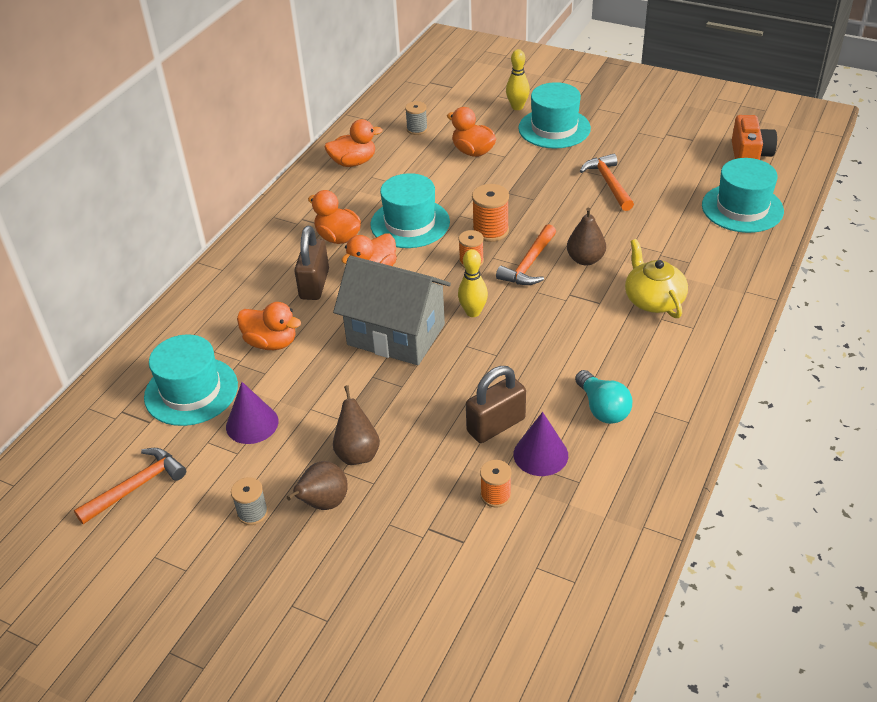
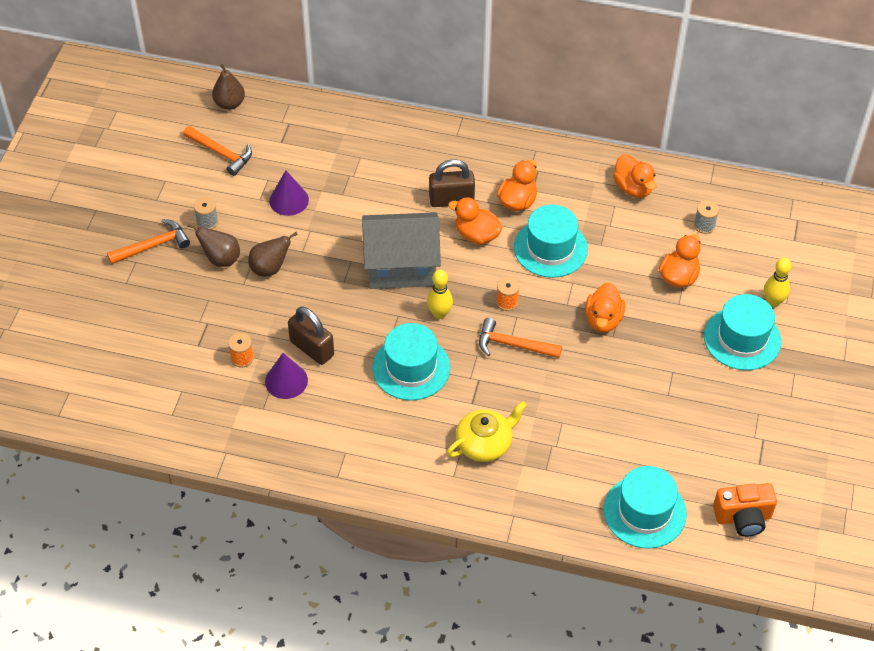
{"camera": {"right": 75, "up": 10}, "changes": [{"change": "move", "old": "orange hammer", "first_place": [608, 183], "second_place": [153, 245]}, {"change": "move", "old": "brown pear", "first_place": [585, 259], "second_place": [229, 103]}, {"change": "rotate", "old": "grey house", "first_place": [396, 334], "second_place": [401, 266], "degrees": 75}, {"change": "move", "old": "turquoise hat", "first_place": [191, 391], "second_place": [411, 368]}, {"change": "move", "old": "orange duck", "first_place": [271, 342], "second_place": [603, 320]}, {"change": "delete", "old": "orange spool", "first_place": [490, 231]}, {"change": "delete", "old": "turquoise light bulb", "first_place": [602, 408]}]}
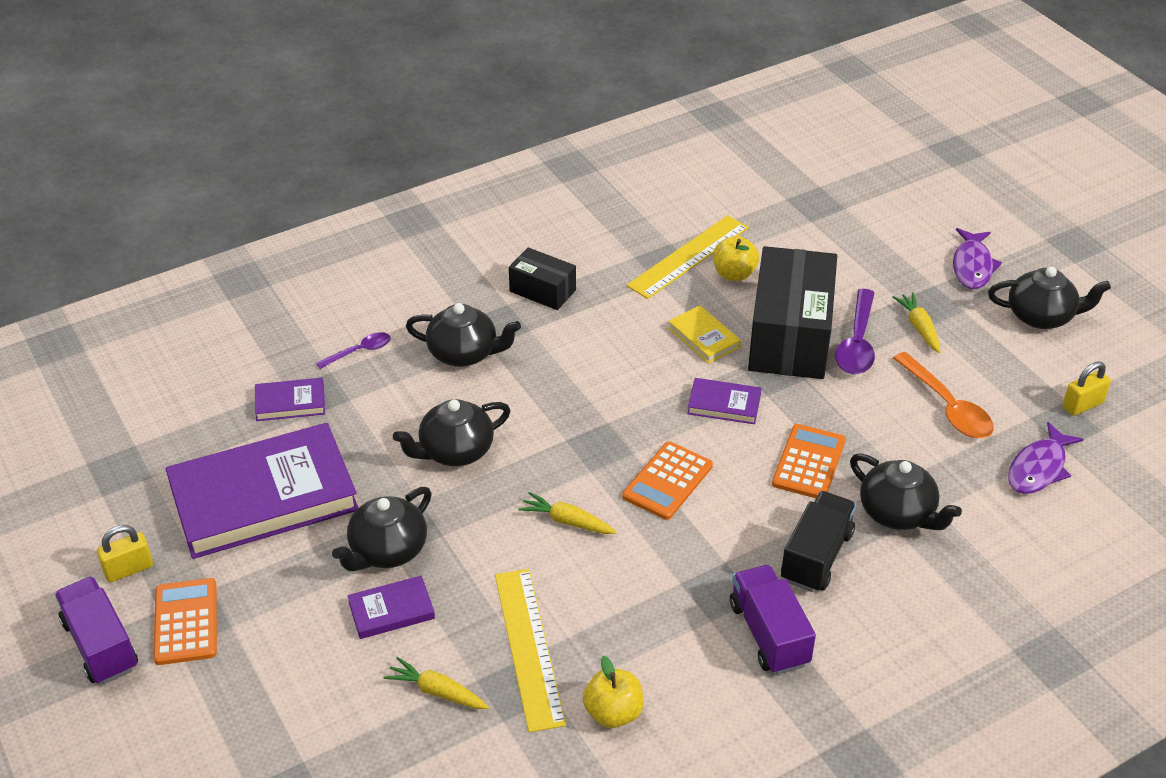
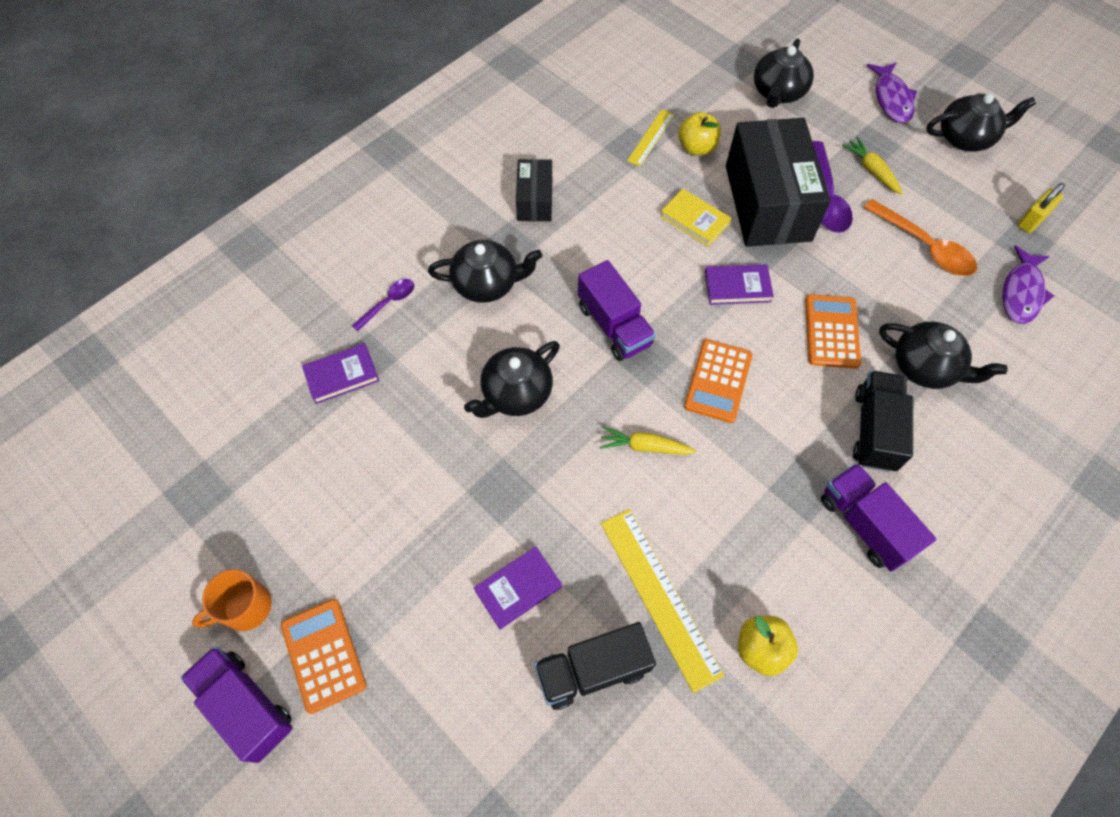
{"camera": {"right": -15, "up": 20}, "changes": [{"change": "replace", "old": "yellow padlock", "new": "orange mug", "first_place": [128, 569], "second_place": [245, 607]}, {"change": "rotate", "old": "black box", "first_place": [542, 291], "second_place": [535, 200], "degrees": 75}, {"change": "replace", "old": "yellow carrot", "new": "black truck", "first_place": [437, 691], "second_place": [592, 670]}, {"change": "insert", "new": "purple truck", "second_place": [614, 325]}, {"change": "resize", "old": "yellow ruler", "first_place": [688, 257], "second_place": [651, 137], "factor": 0.56}, {"change": "move", "old": "black teapot", "first_place": [387, 550], "second_place": [778, 93]}, {"change": "delete", "old": "purple book", "first_place": [263, 497]}]}
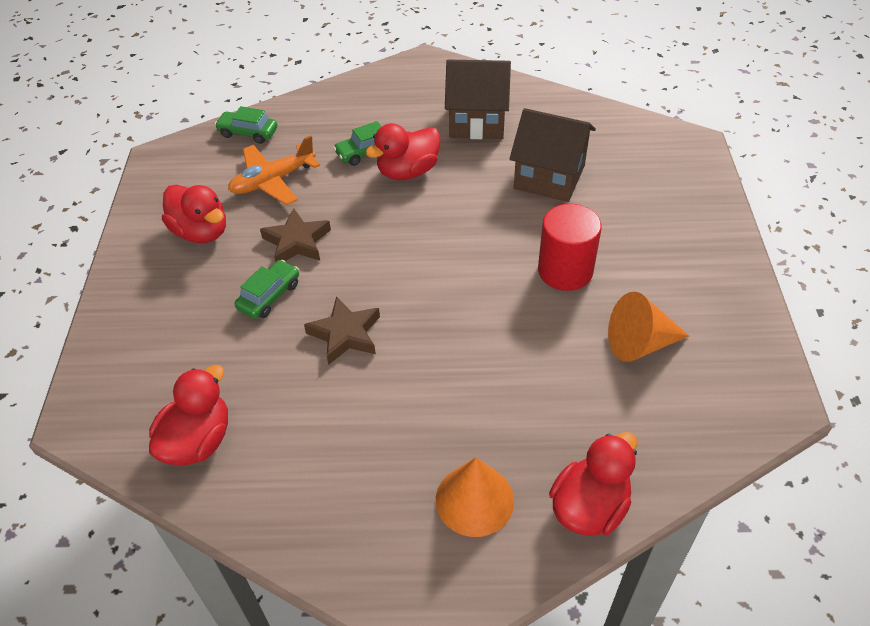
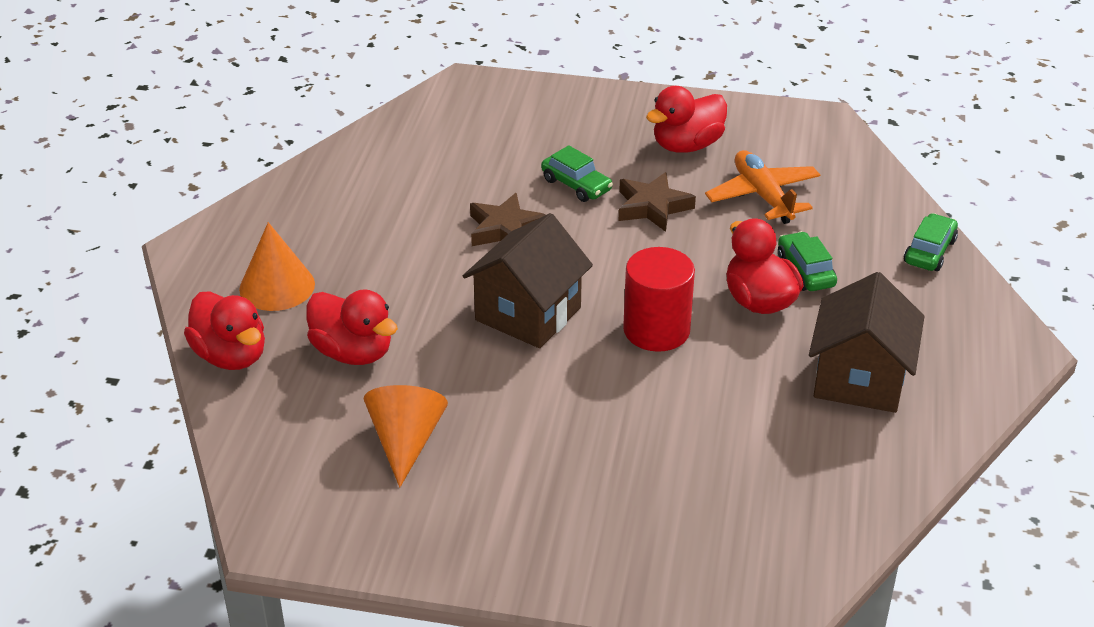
{"camera": {"right": 100, "up": -10}, "changes": [{"change": "move", "old": "red duck", "first_place": [198, 441], "second_place": [353, 352]}, {"change": "move", "old": "brown house", "first_place": [549, 177], "second_place": [528, 314]}, {"change": "move", "old": "red cylinder", "first_place": [565, 271], "second_place": [656, 330]}, {"change": "move", "old": "green car", "first_place": [248, 133], "second_place": [929, 251]}]}
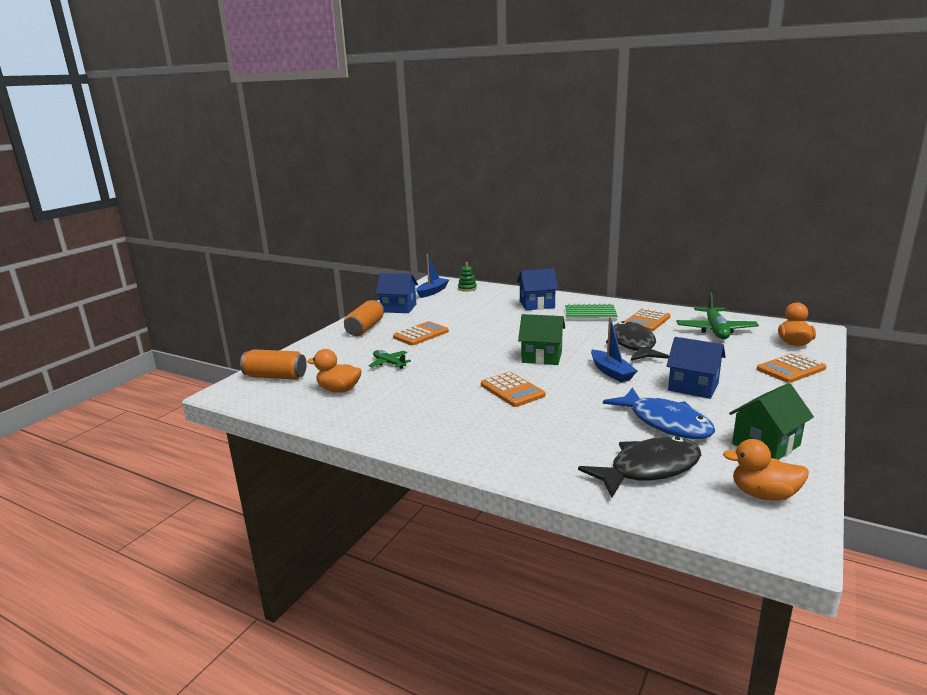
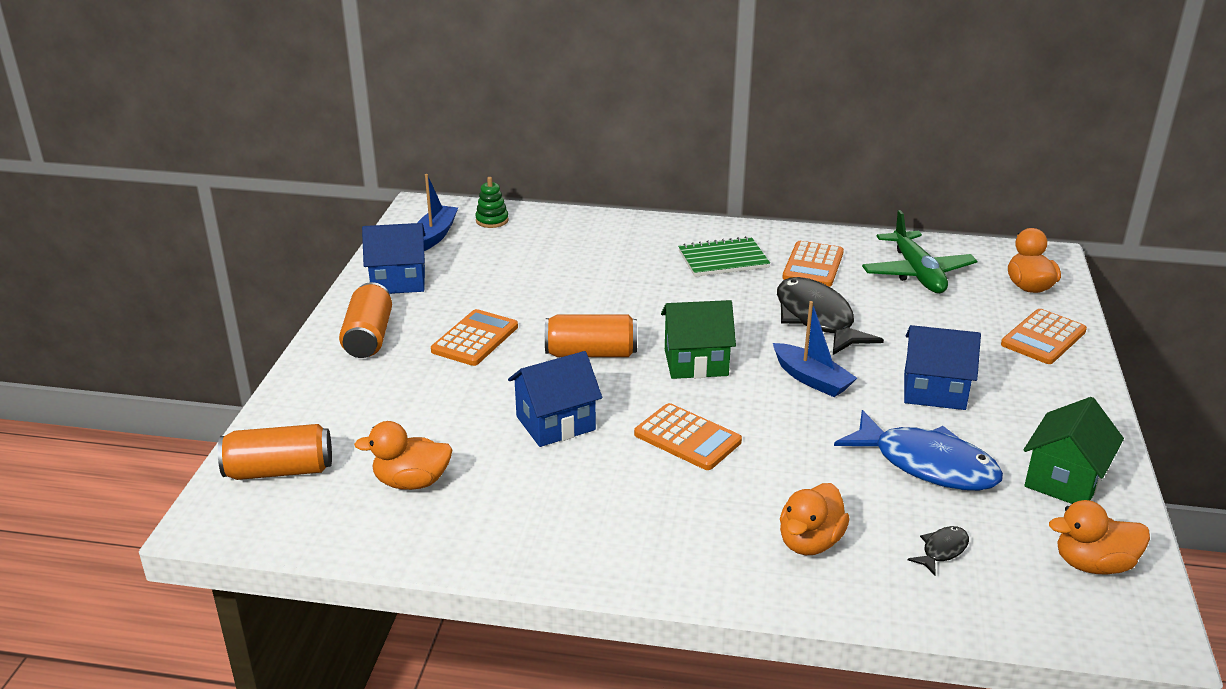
{"camera": {"right": -20, "up": 10}, "changes": [{"change": "move", "old": "blue house", "first_place": [537, 304], "second_place": [555, 423]}, {"change": "insert", "new": "orange can", "second_place": [591, 353]}, {"change": "insert", "new": "orange duck", "second_place": [810, 542]}, {"change": "resize", "old": "black fish", "first_place": [649, 469], "second_place": [942, 550], "factor": 0.43}, {"change": "delete", "old": "green plane", "first_place": [389, 363]}]}
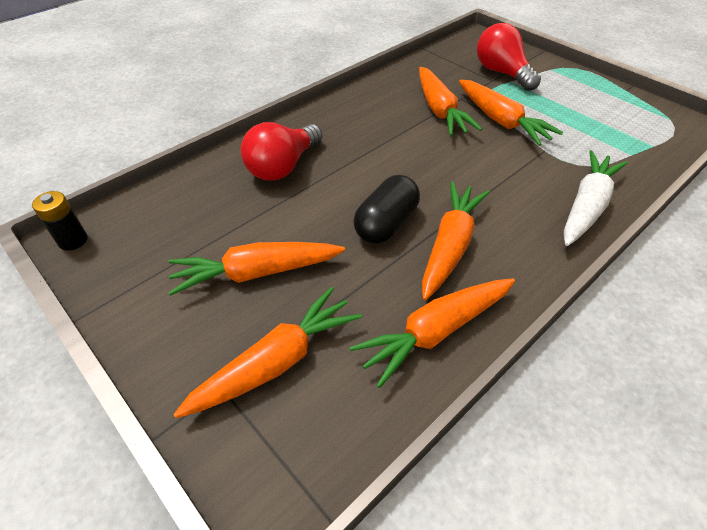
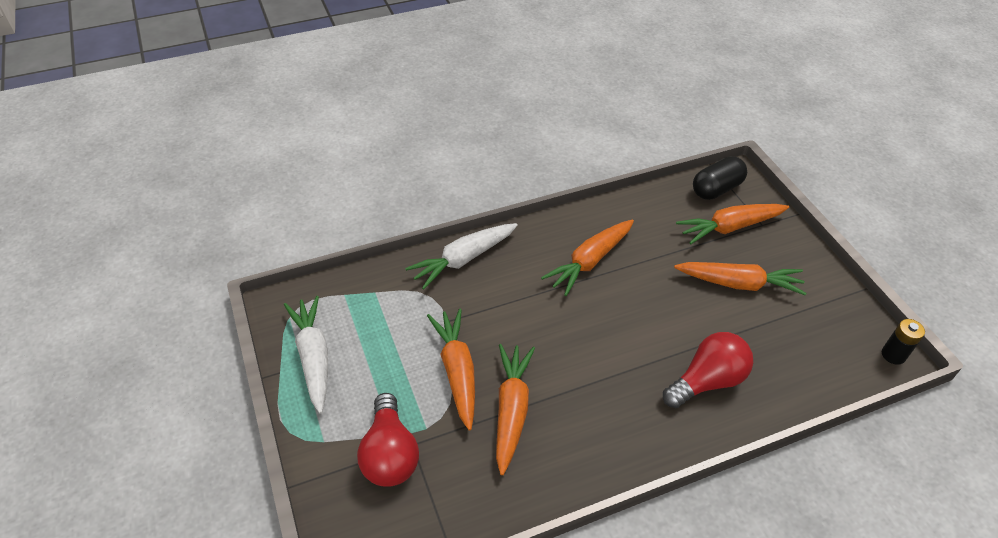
{"camera": {"right": -160, "up": 0}, "changes": [{"change": "insert", "new": "white carrot", "second_place": [313, 357]}, {"change": "move", "old": "black capsule", "first_place": [386, 224], "second_place": [716, 189]}, {"change": "delete", "old": "orange carrot", "first_place": [435, 332]}]}
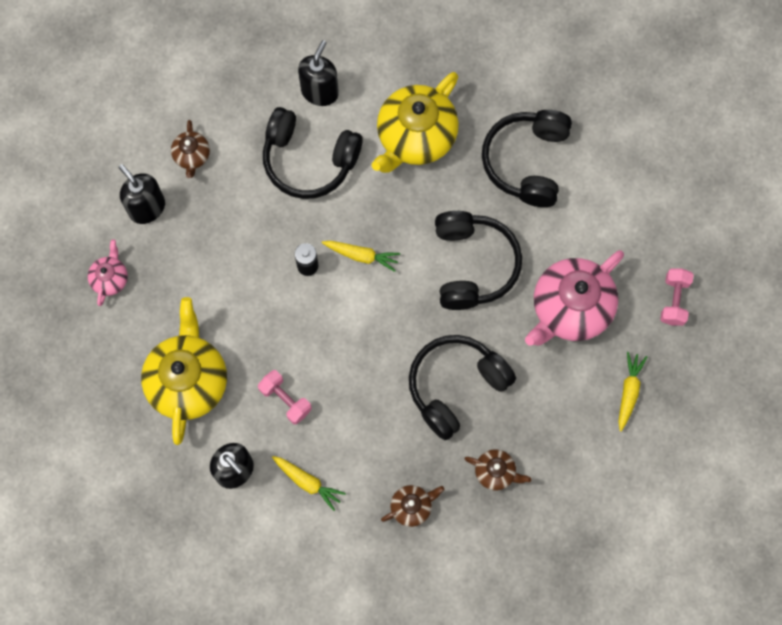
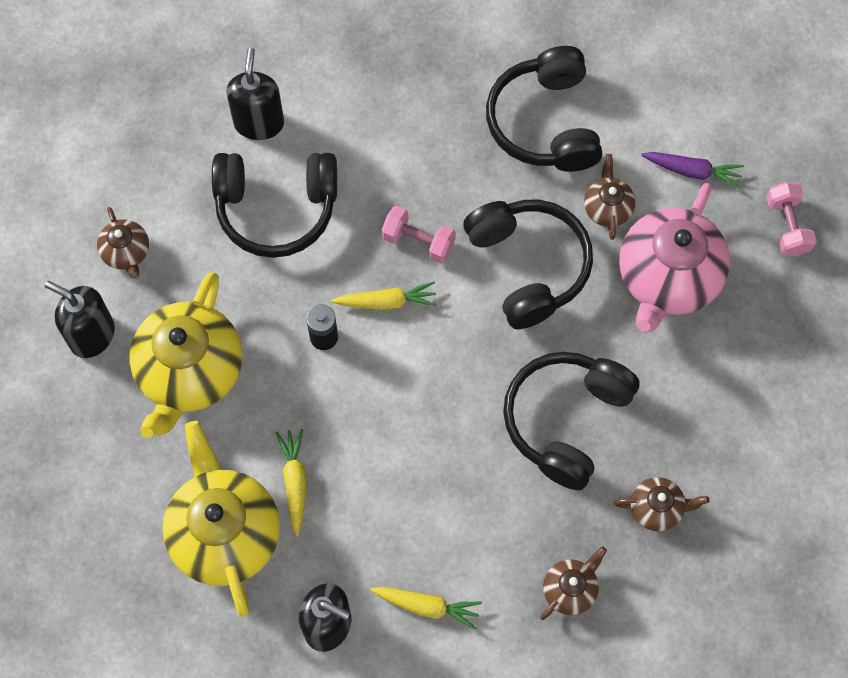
{"camera": {"right": -20, "up": -5}, "changes": [{"change": "move", "old": "yellow teapot", "first_place": [415, 137], "second_place": [190, 372]}, {"change": "move", "old": "yellow carrot", "first_place": [628, 392], "second_place": [295, 482]}, {"change": "move", "old": "pink dumbbell", "first_place": [285, 400], "second_place": [418, 242]}, {"change": "insert", "new": "brown teapot", "second_place": [607, 208]}, {"change": "insert", "new": "purple carrot", "second_place": [692, 171]}, {"change": "delete", "old": "pink teapot", "first_place": [110, 278]}]}
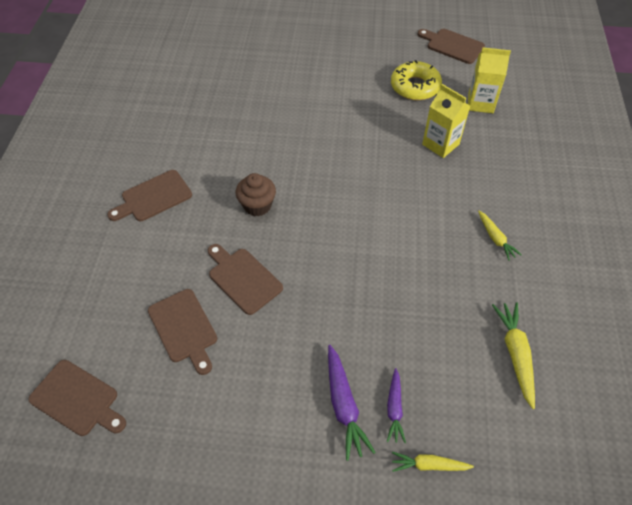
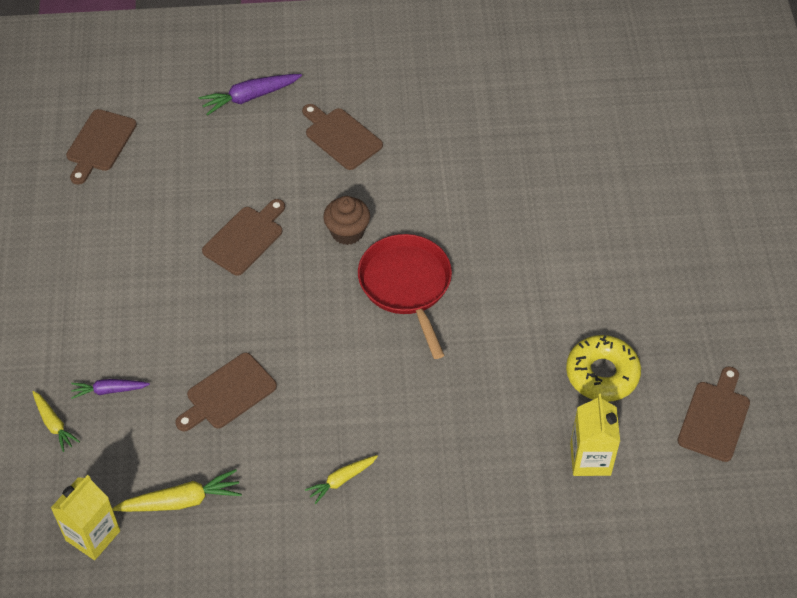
{"camera": {"right": 80, "up": 0}, "changes": [{"change": "rotate", "old": "yellow carrot", "first_place": [429, 465], "second_place": [54, 424], "degrees": 150}, {"change": "move", "old": "yellow carton", "first_place": [440, 144], "second_place": [93, 535]}, {"change": "move", "old": "brown cutting board", "first_place": [184, 328], "second_place": [228, 393]}, {"change": "move", "old": "purple carrot", "first_place": [344, 405], "second_place": [250, 97]}, {"change": "insert", "new": "red pan", "second_place": [406, 286]}]}
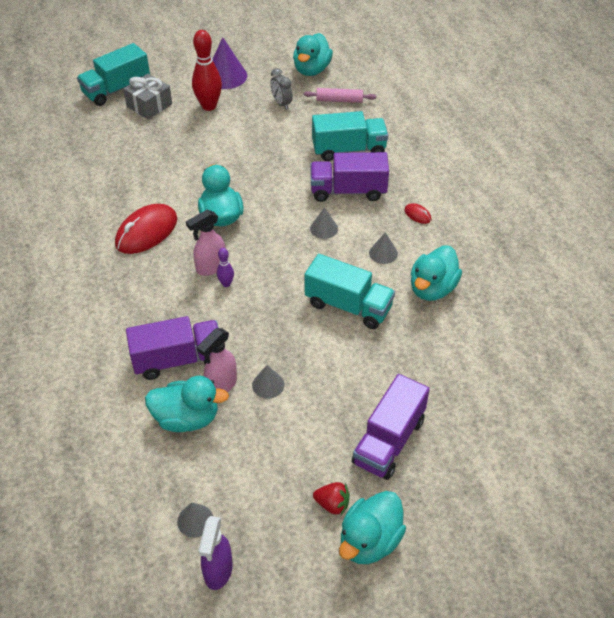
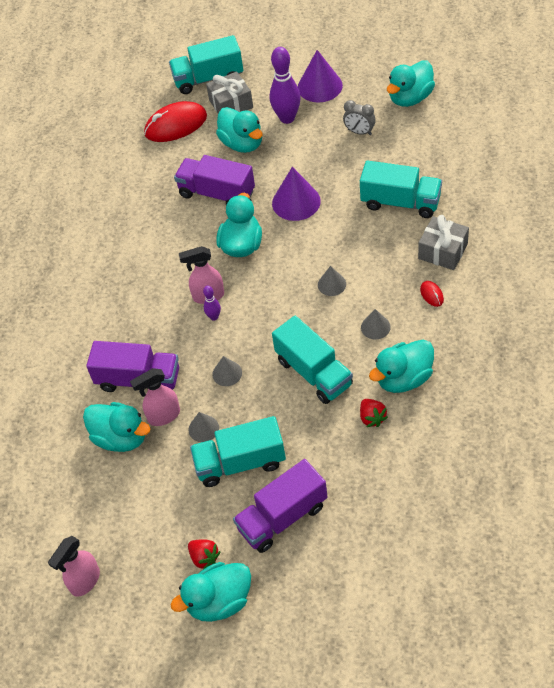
{"camera": {"right": 30, "up": 5}, "changes": [{"change": "recolor", "old": "purple spray bottle", "new": "pink spray bottle", "first_place": [218, 571], "second_place": [85, 581]}, {"change": "move", "old": "red mouse", "first_place": [146, 232], "second_place": [176, 125]}, {"change": "move", "old": "purple truck", "first_place": [348, 191], "second_place": [217, 193]}, {"change": "insert", "new": "turquoise truck", "second_place": [240, 463]}, {"change": "move", "old": "grey cone", "first_place": [195, 520], "second_place": [227, 373]}, {"change": "insert", "new": "turquoise duck", "second_place": [242, 143]}, {"change": "recolor", "old": "red bowling pin", "new": "purple bowling pin", "first_place": [209, 106], "second_place": [287, 118]}, {"change": "insert", "new": "purple cone", "second_place": [296, 202]}, {"change": "rotate", "old": "grey clock", "first_place": [281, 104], "second_place": [359, 132], "degrees": -60}, {"change": "insert", "new": "red strawberry", "second_place": [372, 418]}, {"change": "insert", "new": "grey gift", "second_place": [443, 251]}, {"change": "delete", "old": "pink rolling pin", "first_place": [339, 100]}]}
